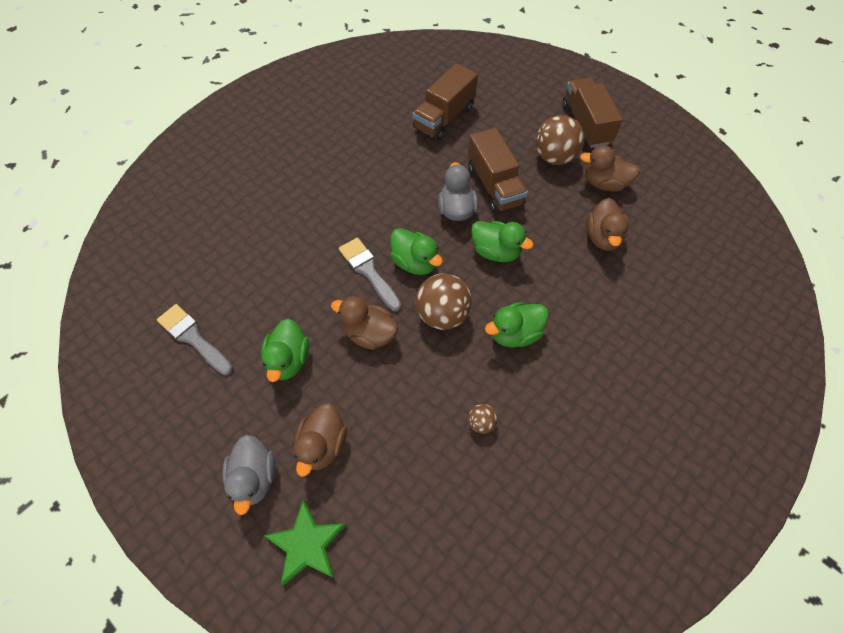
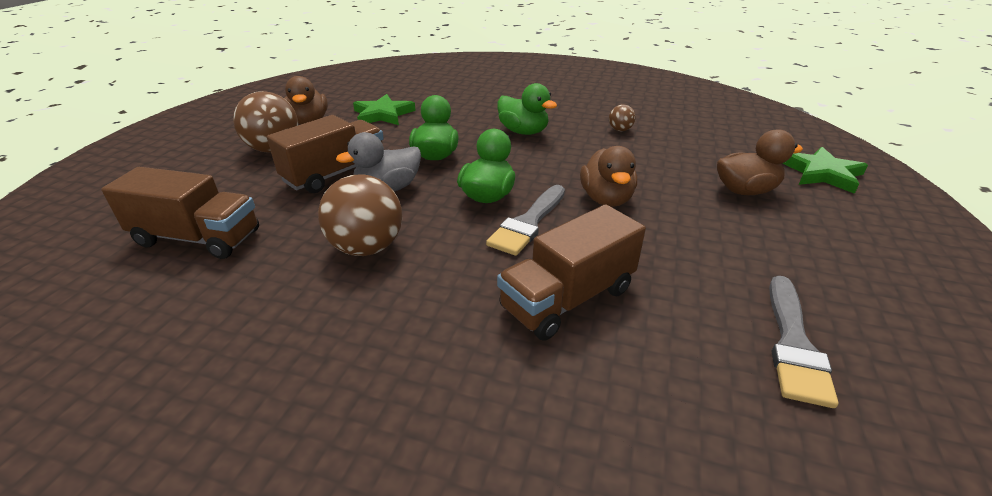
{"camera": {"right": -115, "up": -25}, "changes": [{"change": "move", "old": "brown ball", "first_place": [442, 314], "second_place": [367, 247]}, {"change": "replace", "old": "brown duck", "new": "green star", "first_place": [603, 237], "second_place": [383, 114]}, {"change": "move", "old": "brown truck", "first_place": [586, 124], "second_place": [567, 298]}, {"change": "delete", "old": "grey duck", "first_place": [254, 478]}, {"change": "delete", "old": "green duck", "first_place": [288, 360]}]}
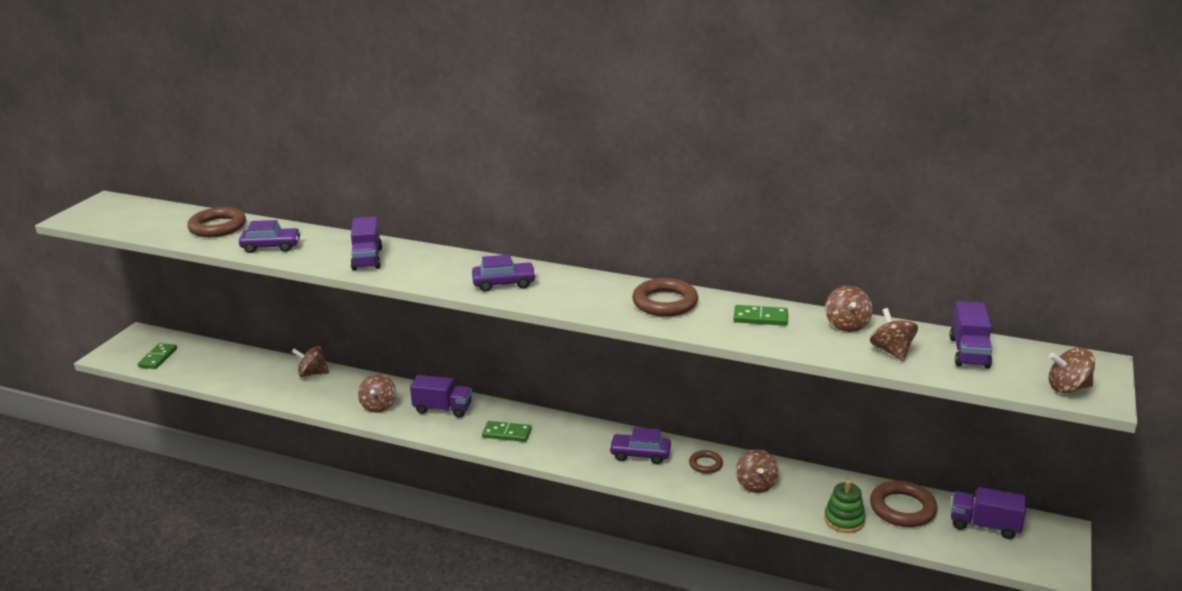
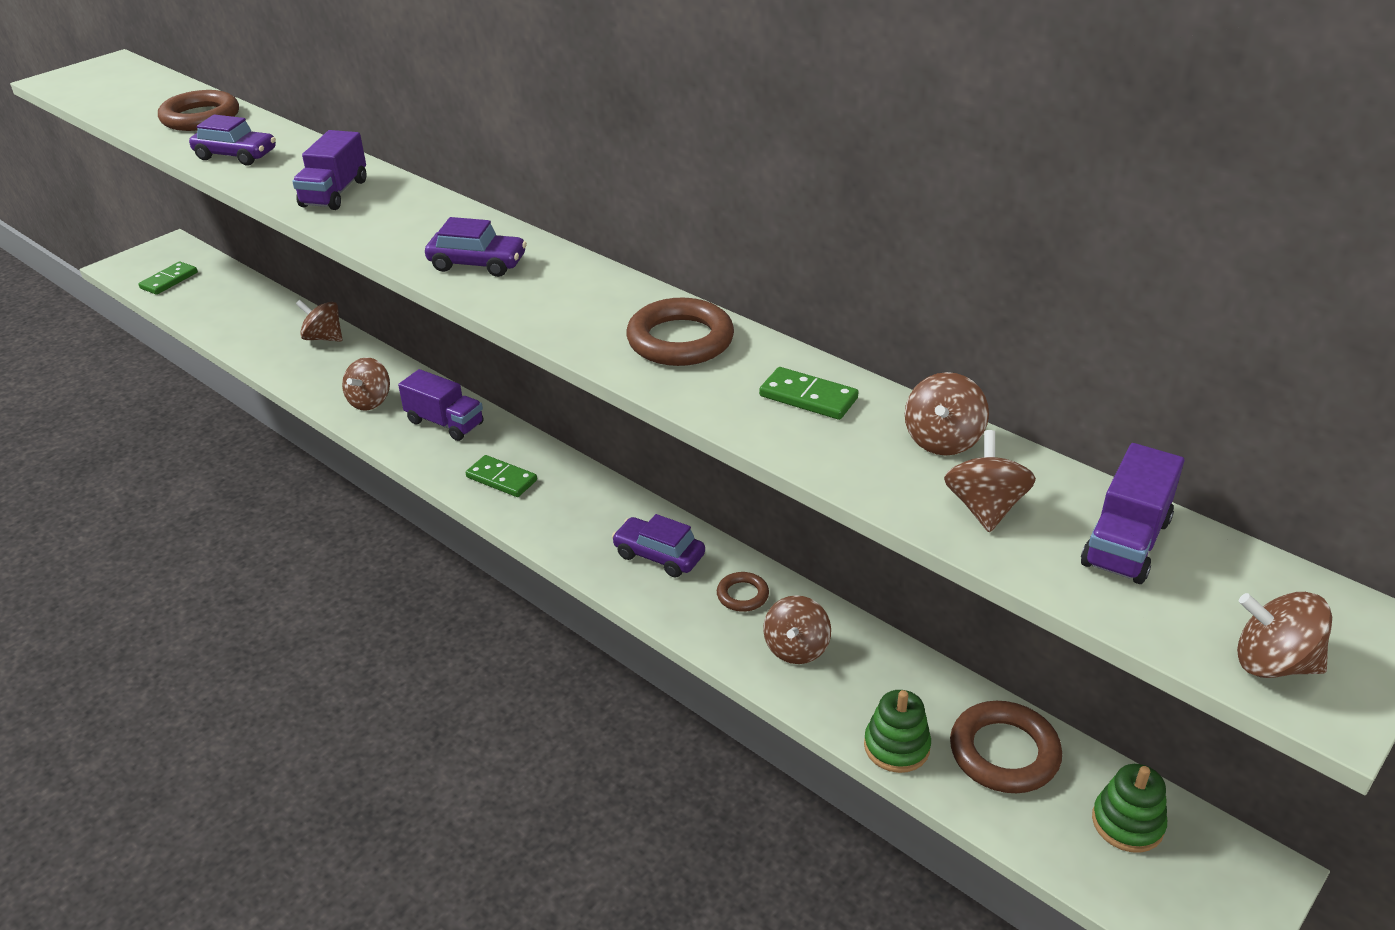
{"camera": {"right": 20, "up": 10}, "changes": [{"change": "replace", "old": "purple truck", "new": "green stacking toy", "first_place": [984, 525], "second_place": [1127, 823]}]}
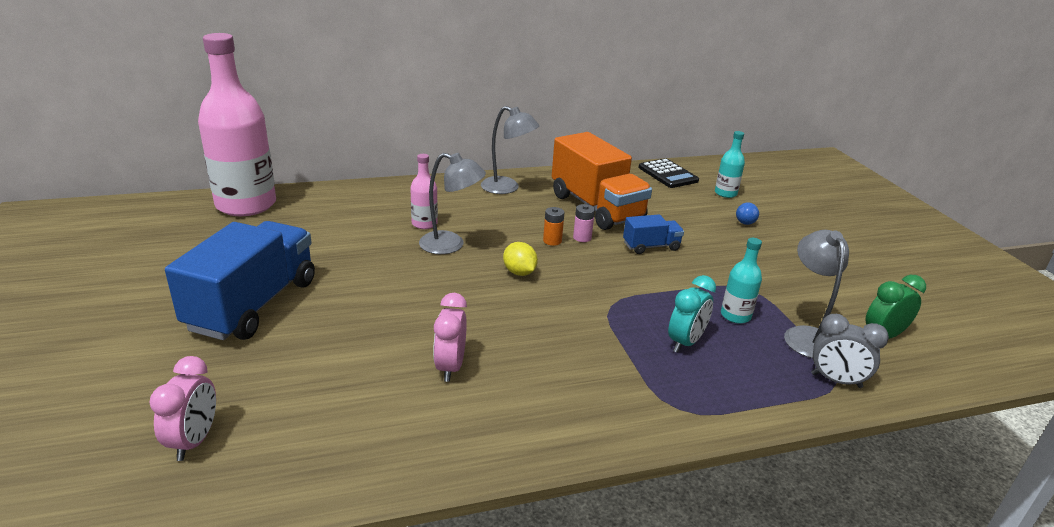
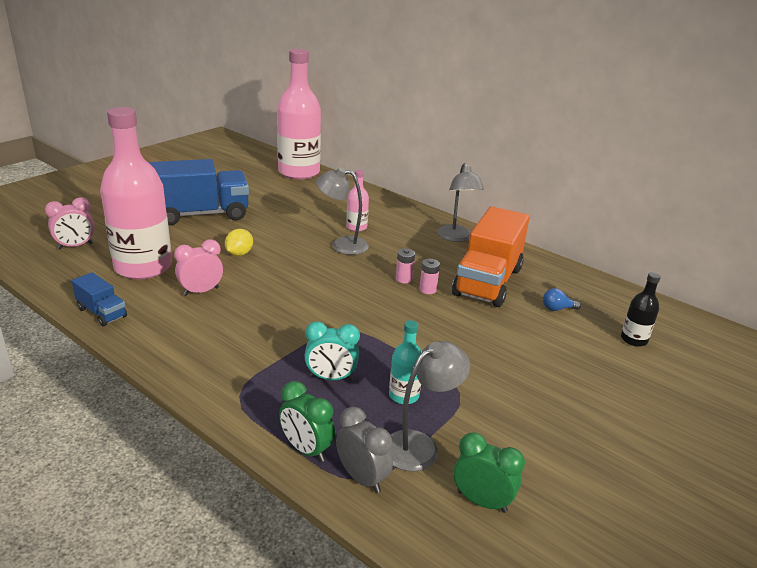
{"camera": {"right": 55, "up": 0}, "changes": [{"change": "move", "old": "blue truck", "first_place": [651, 246], "second_place": [102, 312]}, {"change": "insert", "new": "pink bottle", "second_place": [143, 267]}, {"change": "move", "old": "yellow lemon", "first_place": [519, 272], "second_place": [239, 253]}, {"change": "insert", "new": "green clock", "second_place": [306, 449]}, {"change": "rotate", "old": "grey lamp", "first_place": [451, 245], "second_place": [342, 245], "degrees": 120}, {"change": "rotate", "old": "grey clock", "first_place": [836, 380], "second_place": [362, 478], "degrees": 150}, {"change": "recolor", "old": "orange battery", "new": "pink battery", "first_place": [552, 241], "second_place": [404, 279]}, {"change": "move", "old": "blue light bulb", "first_place": [746, 221], "second_place": [557, 309]}, {"change": "recolor", "old": "turquoise bottle", "new": "black bottle", "first_place": [725, 193], "second_place": [633, 339]}, {"change": "delete", "old": "black calculator", "first_place": [667, 174]}]}
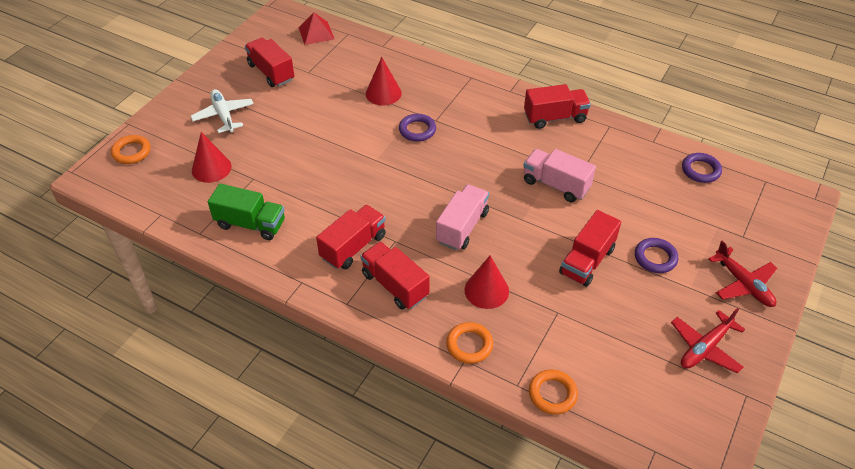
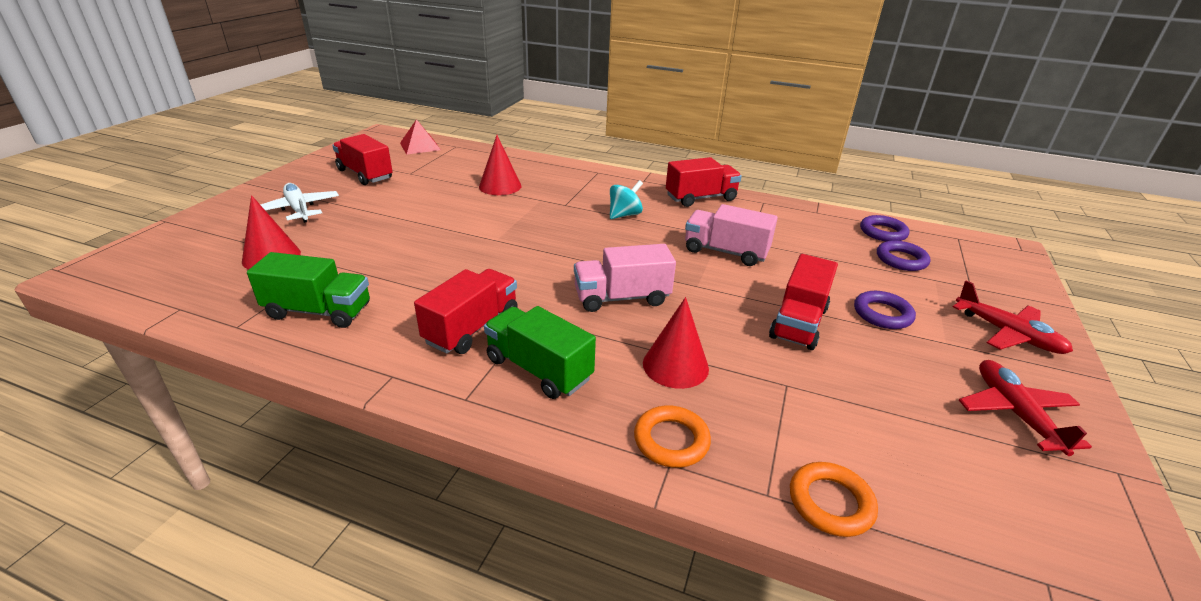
{"camera": {"right": -10, "up": -15}, "changes": [{"change": "recolor", "old": "red truck", "new": "green truck", "first_place": [395, 285], "second_place": [539, 369]}, {"change": "rotate", "old": "pink truck", "first_place": [462, 227], "second_place": [621, 298], "degrees": -120}, {"change": "insert", "new": "turquoise spinning top", "second_place": [624, 215]}, {"change": "move", "old": "purple ring", "first_place": [417, 130], "second_place": [901, 259]}, {"change": "rotate", "old": "red plane", "first_place": [705, 348], "second_place": [1014, 412], "degrees": 135}, {"change": "delete", "old": "orange ring", "first_place": [131, 152]}]}
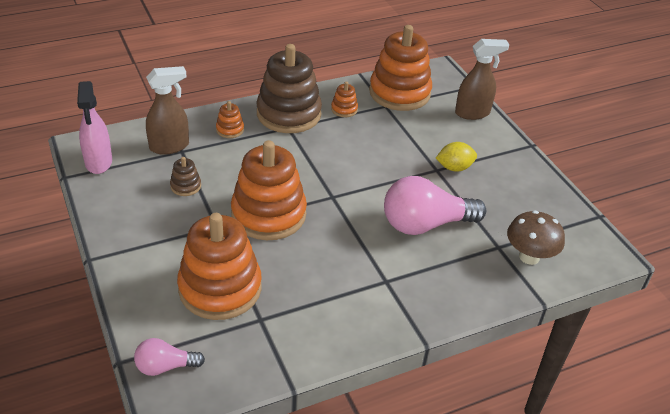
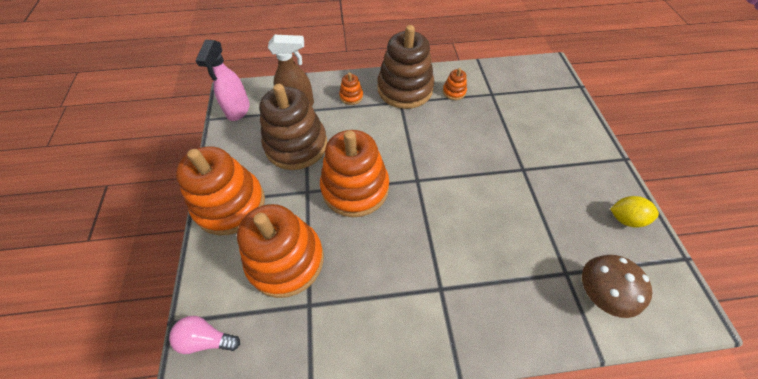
{"camera": {"right": 20, "up": 15}, "changes": [{"change": "move", "old": "orange stacking toy", "first_place": [399, 93], "second_place": [230, 204]}, {"change": "resize", "old": "brown stacking toy", "first_place": [185, 186], "second_place": [296, 145], "factor": 2.39}, {"change": "move", "old": "yellow lemon", "first_place": [454, 168], "second_place": [625, 218]}, {"change": "delete", "old": "pink light bulb", "first_place": [425, 224]}, {"change": "delete", "old": "brown spray bottle", "first_place": [472, 113]}]}
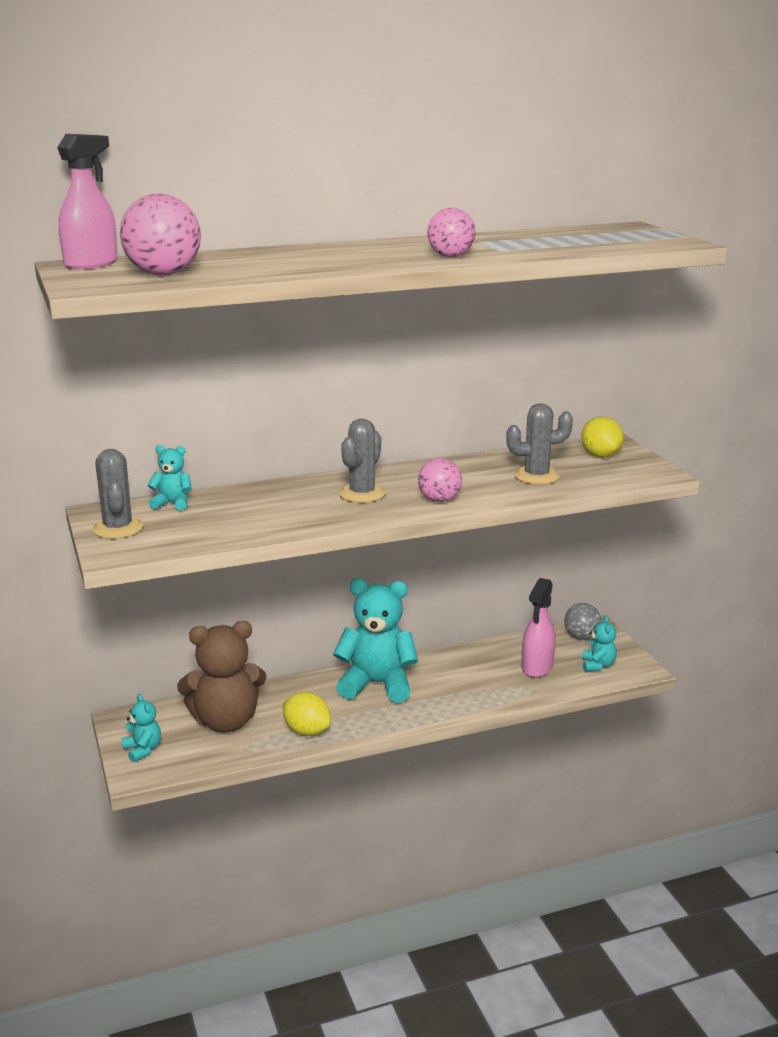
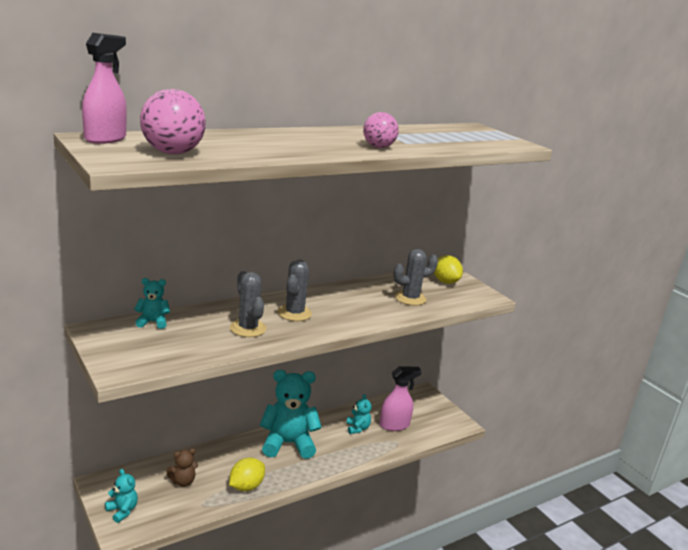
{"camera": {"right": -15, "up": 0}, "changes": [{"change": "resize", "old": "brown teddy bear", "first_place": [225, 722], "second_place": [183, 481], "factor": 0.47}, {"change": "rotate", "old": "yellow lemon", "first_place": [307, 731], "second_place": [246, 486], "degrees": -75}, {"change": "move", "old": "grey cactus", "first_place": [118, 528], "second_place": [248, 328]}, {"change": "move", "old": "turquoise teddy bear", "first_place": [598, 665], "second_place": [357, 428]}, {"change": "rotate", "old": "pink spray bottle", "first_place": [537, 667], "second_place": [394, 425], "degrees": -120}, {"change": "delete", "old": "pink ball", "first_place": [439, 500]}, {"change": "delete", "old": "grey ball", "first_place": [581, 637]}]}
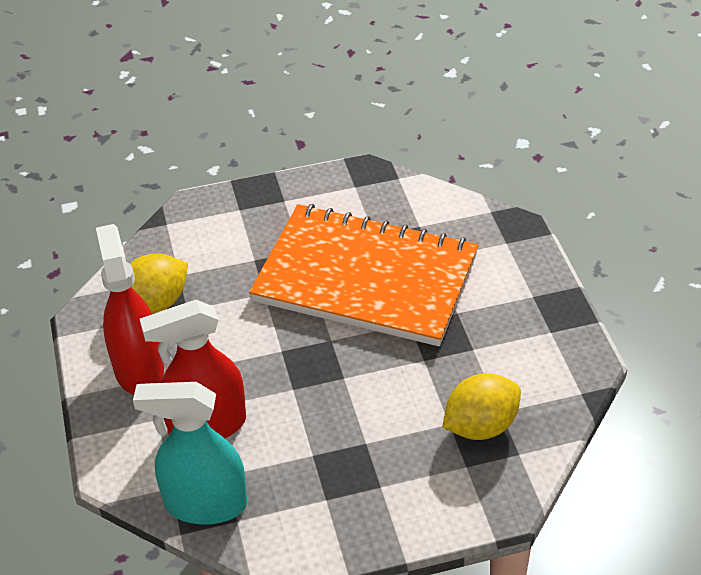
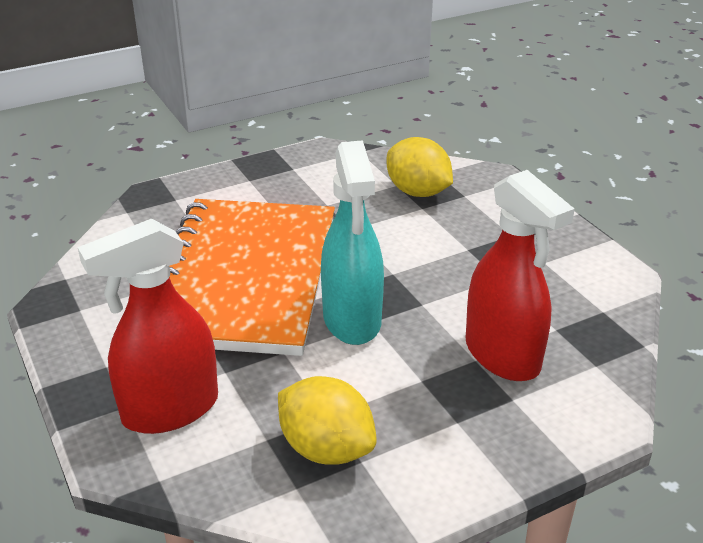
{"camera": {"right": -105, "up": -10}, "changes": [{"change": "move", "old": "red spray bottle", "first_place": [139, 369], "second_place": [170, 410]}, {"change": "move", "old": "turquoise spray bottle", "first_place": [205, 504], "second_place": [352, 320]}]}
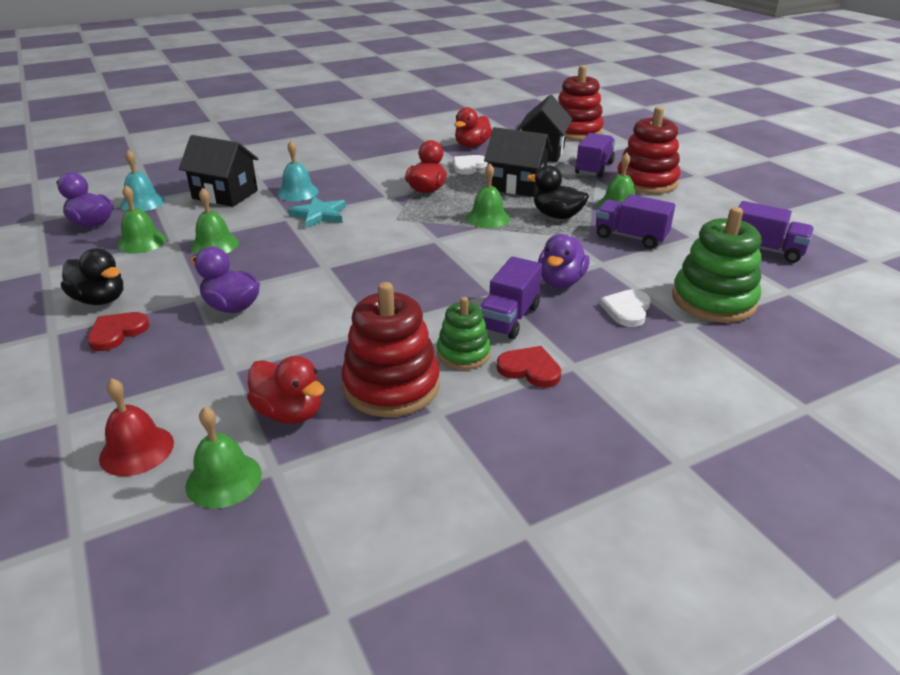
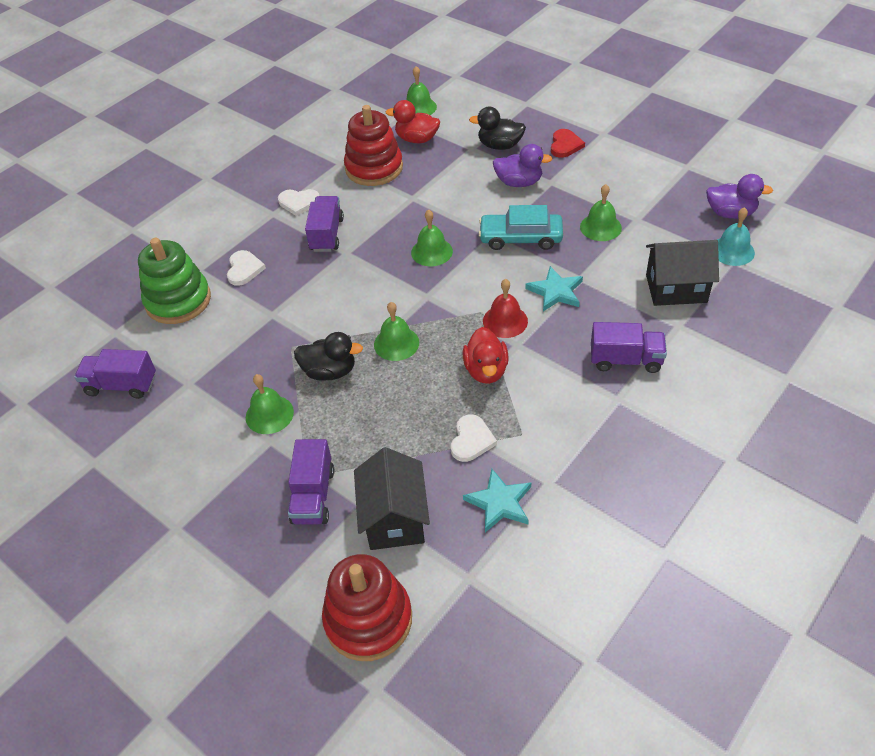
{"camera": {"right": 160, "up": 15}, "changes": [{"change": "recolor", "old": "red heart", "new": "white heart", "first_place": [530, 369], "second_place": [299, 202]}, {"change": "move", "old": "green bell", "first_place": [141, 242], "second_place": [431, 252]}, {"change": "replace", "old": "red duck", "new": "turquoise star", "first_place": [472, 145], "second_place": [499, 503]}, {"change": "move", "old": "black duck", "first_place": [100, 300], "second_place": [500, 146]}, {"change": "insert", "new": "turquoise car", "second_place": [520, 238]}, {"change": "move", "old": "red bell", "first_place": [137, 450], "second_place": [505, 321]}, {"change": "move", "old": "purple truck", "first_place": [630, 237], "second_place": [625, 360]}, {"change": "delete", "old": "turquoise bell", "first_place": [297, 192]}, {"change": "delete", "old": "green stacking toy", "first_place": [463, 353]}, {"change": "delete", "old": "black house", "first_place": [517, 185]}, {"change": "delete", "old": "purple duck", "first_place": [560, 281]}, {"change": "delete", "old": "red stacking toy", "first_place": [646, 182]}]}
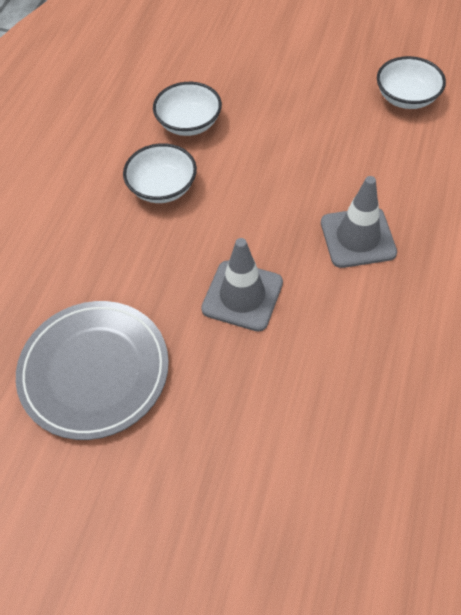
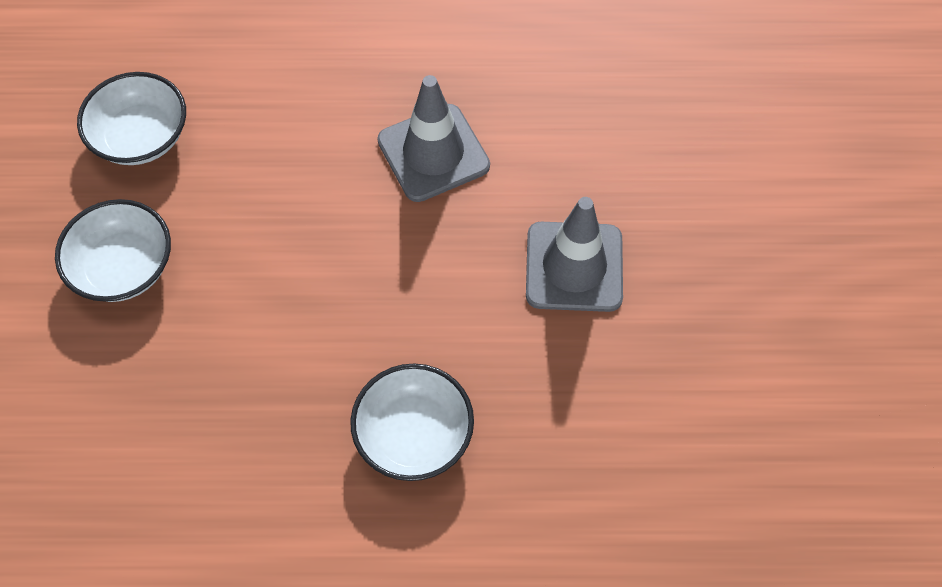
{"camera": {"right": -110, "up": 5}, "changes": [{"change": "move", "old": "white bowl", "first_place": [189, 123], "second_place": [123, 267]}, {"change": "delete", "old": "grey plate", "first_place": [94, 371]}]}
